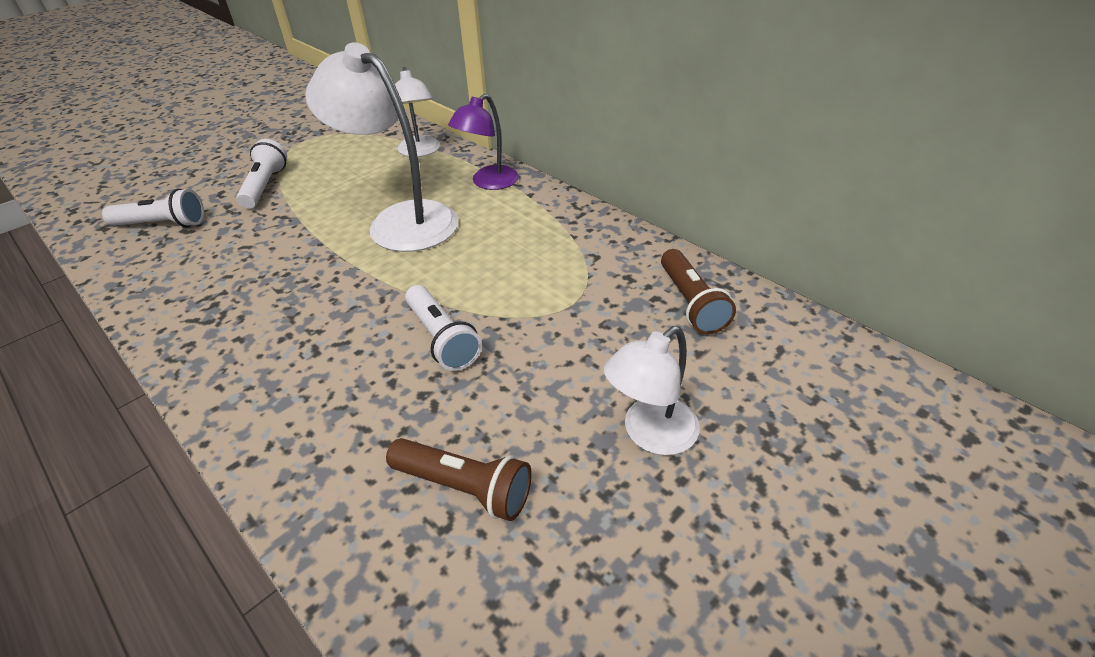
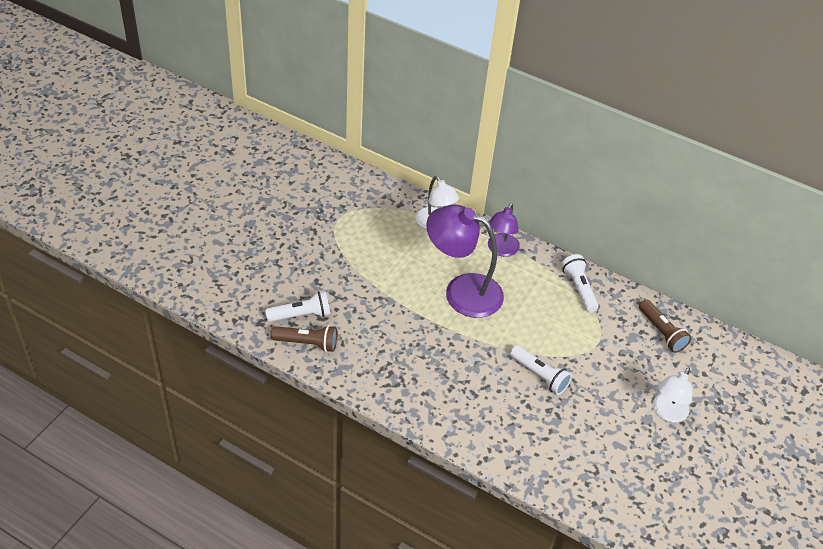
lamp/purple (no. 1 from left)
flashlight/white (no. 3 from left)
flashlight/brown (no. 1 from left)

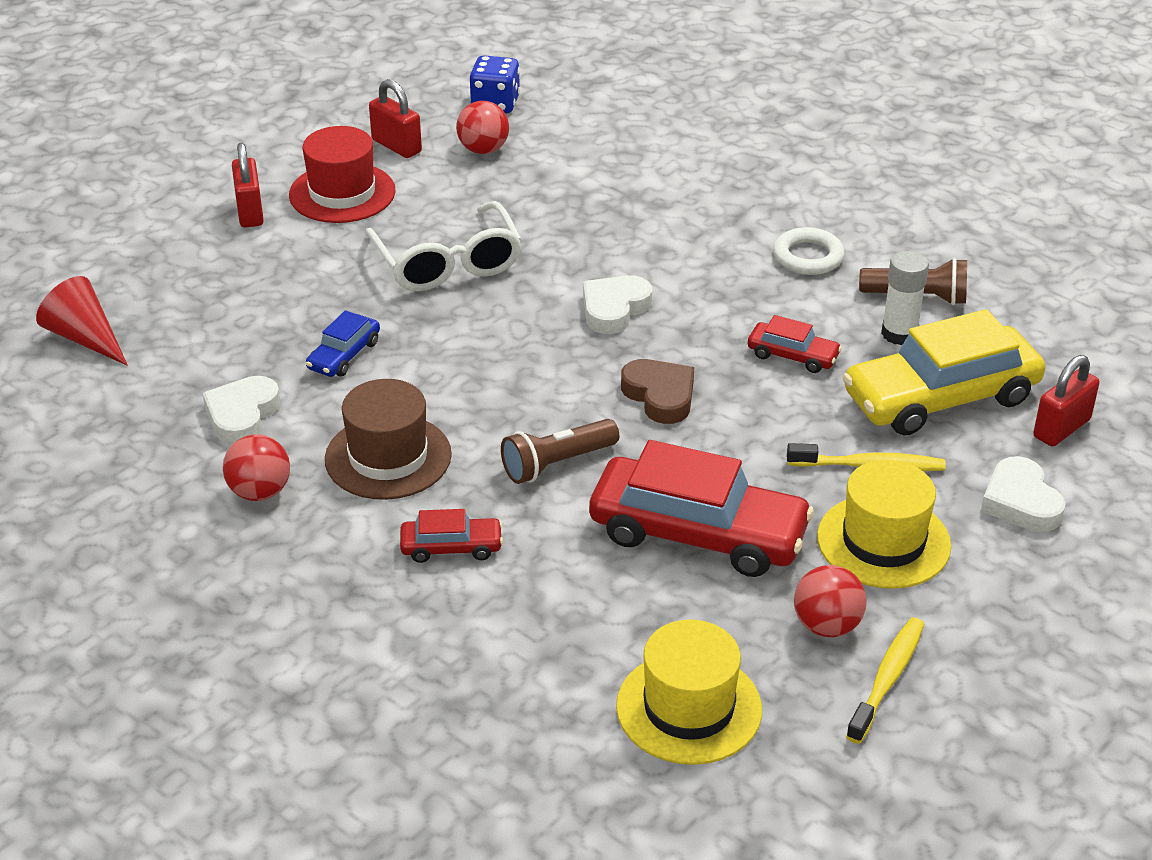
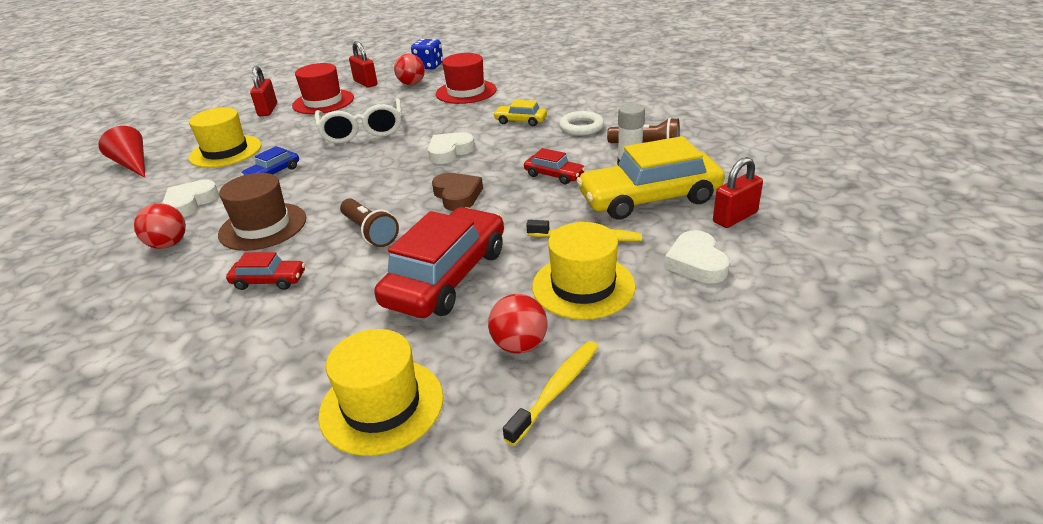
flashlight/brown (no. 1 from left)
car/red (no. 2 from left)
hat/red (no. 2 from left)
car/yellow (no. 1 from left)
hat/yellow (no. 1 from left)

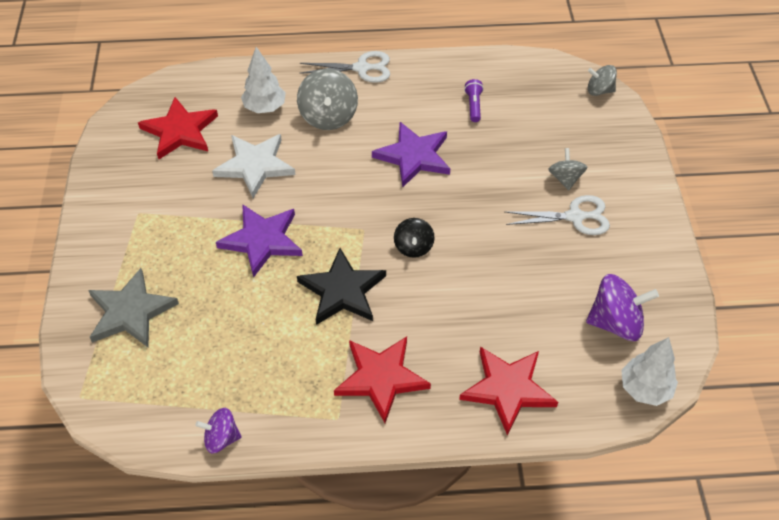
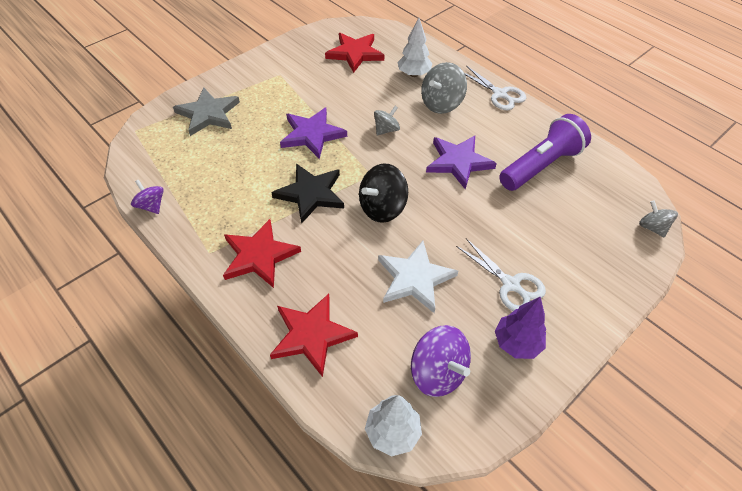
flashlight/purple
star/white
spinning top/grey (no. 1 from left)
spinning top/black
tree/purple

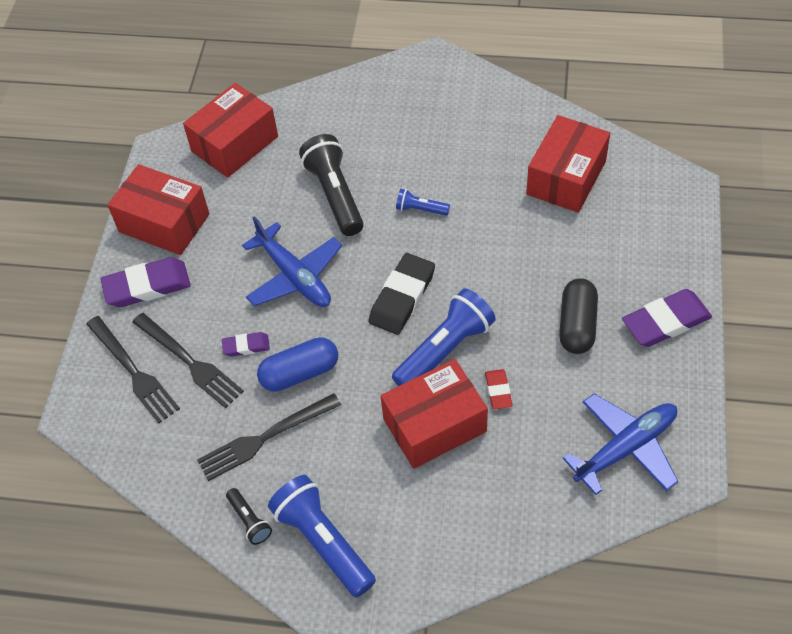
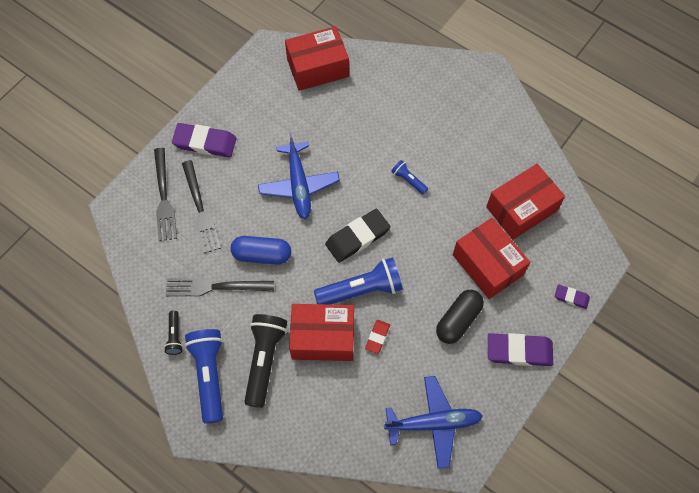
flashlight/black (no. 2 from left)
box/red (no. 3 from left)
eraser/purple (no. 3 from left)

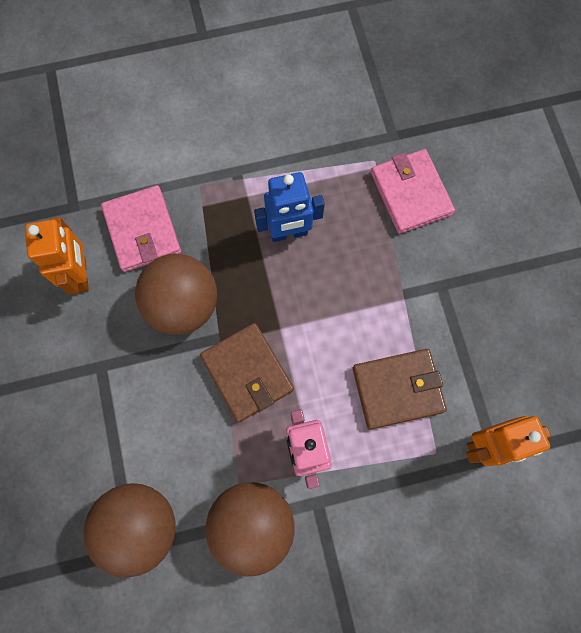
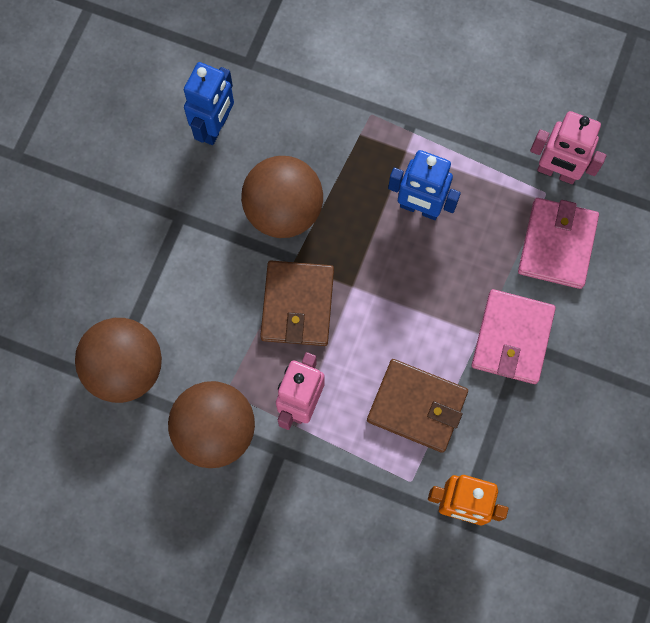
wallet/pink (no. 1 from left)
robot/blue (no. 1 from left)
robot/pink (no. 2 from left)

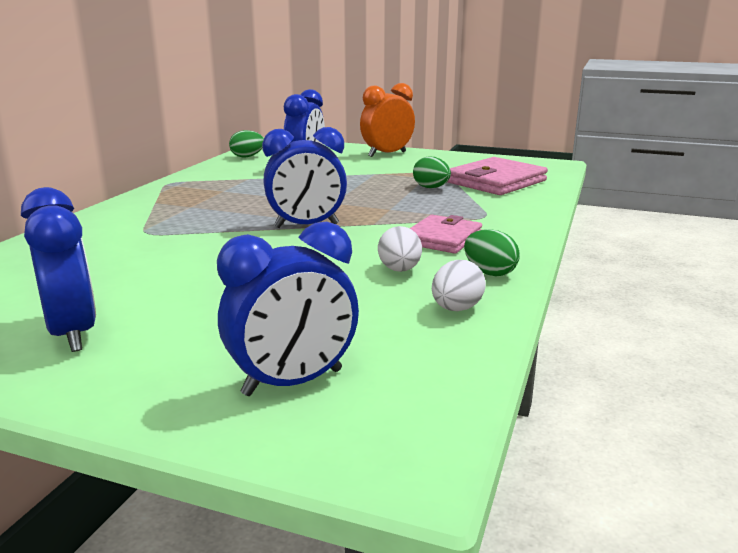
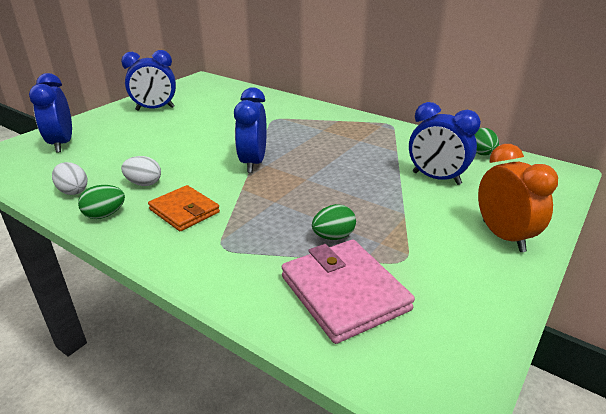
wallet/orange

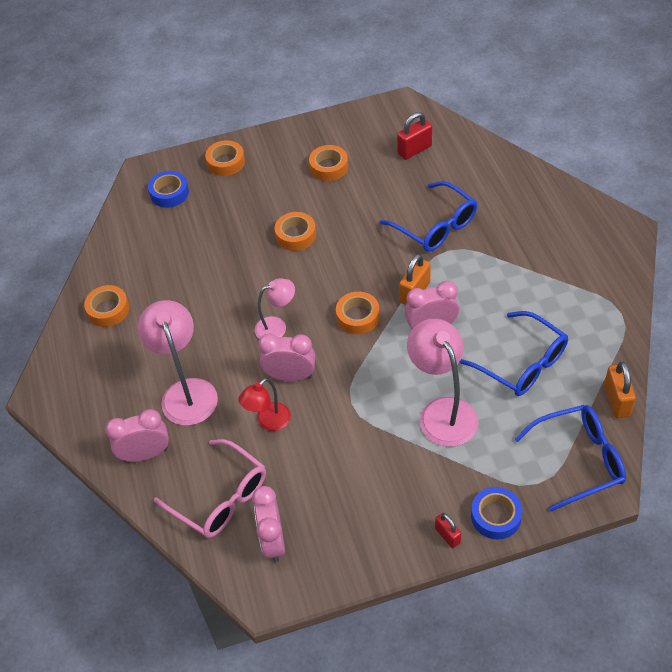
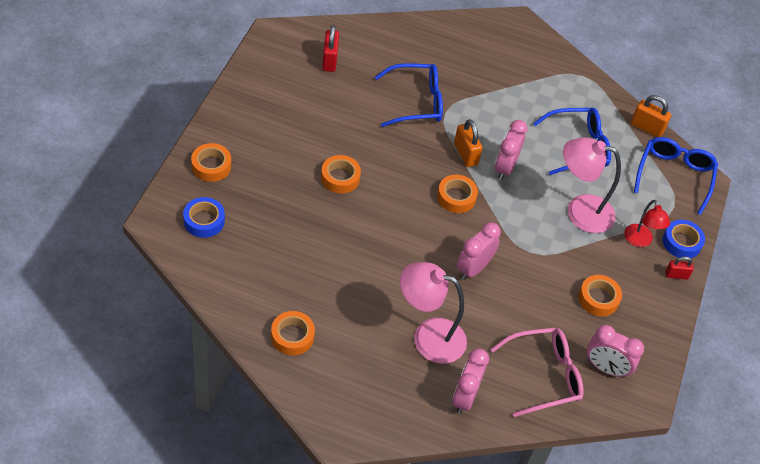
tape/orange (no. 5 from left)
lamp/pink (no. 2 from left in the first image)
lamp/red

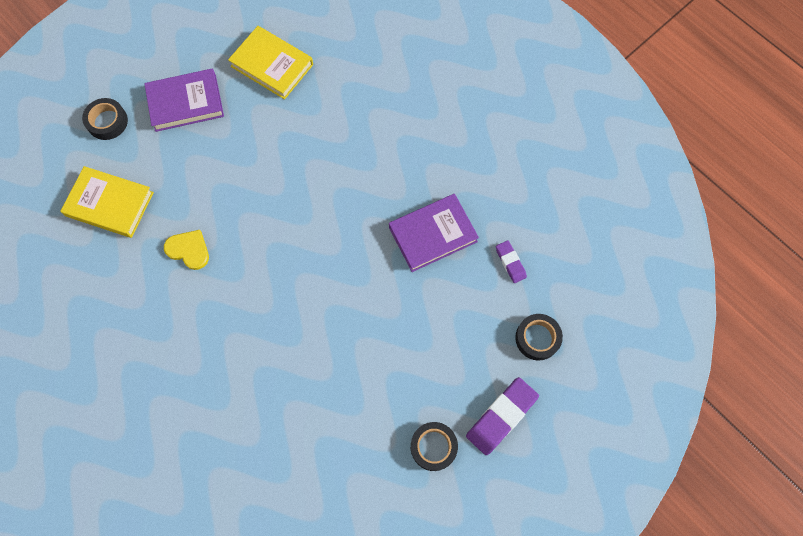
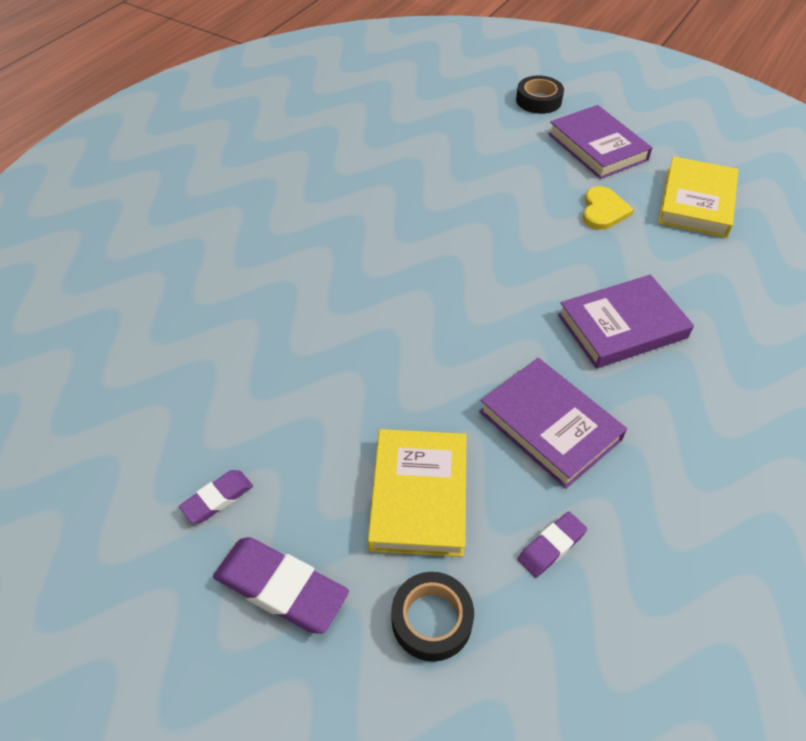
book/yellow (no. 1 from left)
heart/yellow
eraser/purple (no. 1 from left)
book/purple (no. 3 from left)

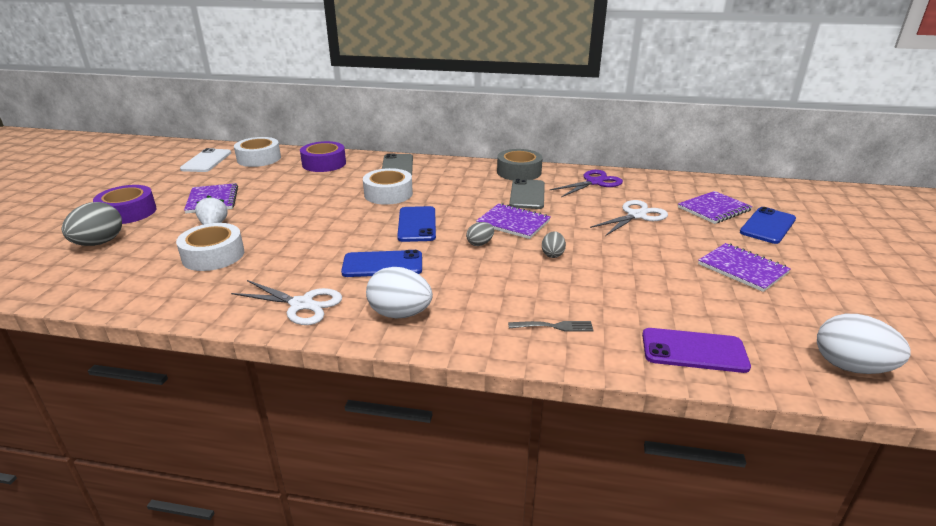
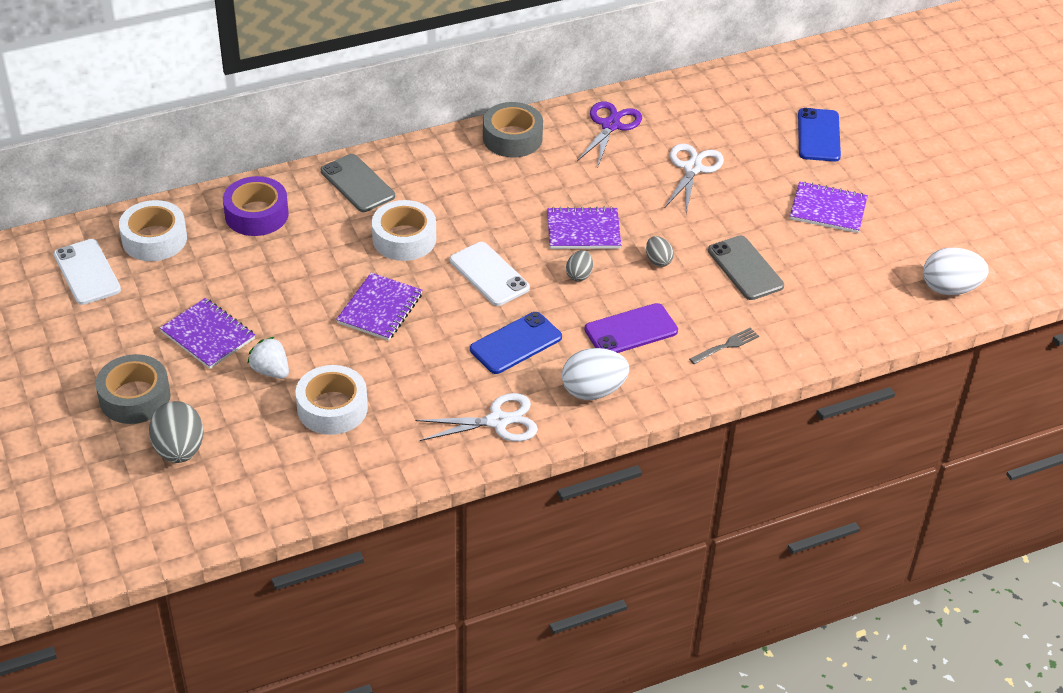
phone/grey (no. 2 from left)
tape/grey (no. 1 from left)
notebook/purple (no. 2 from left)
phone/white (no. 2 from left)
phone/purple

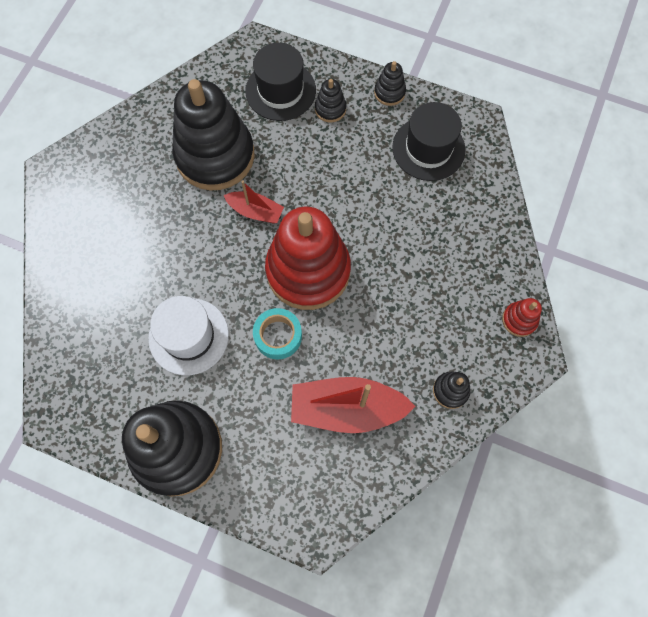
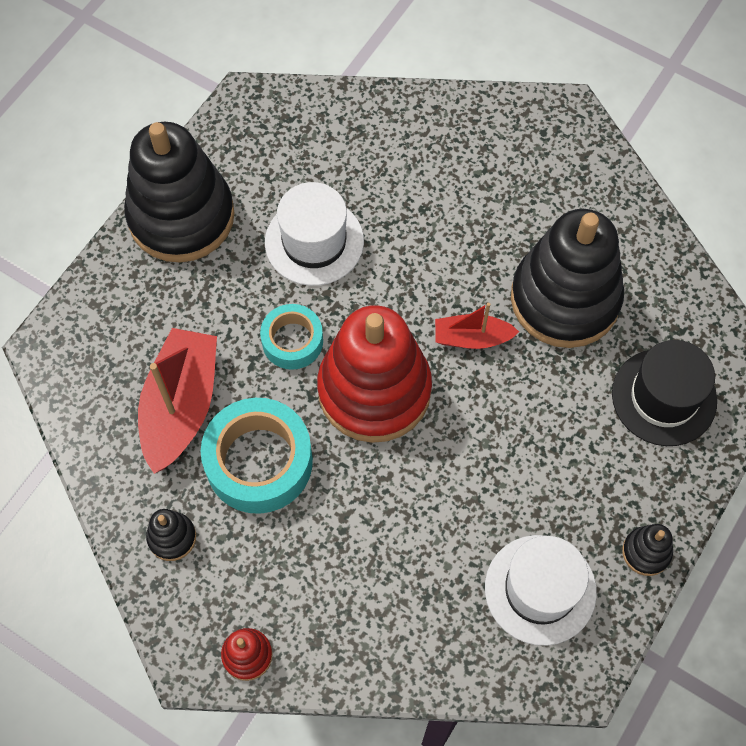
stacking toy/black (no. 3 from left in the first image)
hat/white (no. 2 from left)
boat/red (no. 2 from left)
tape/turquoise (no. 1 from left)

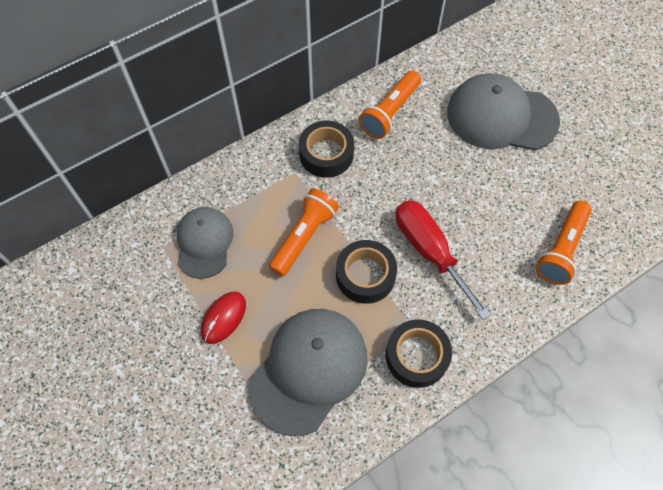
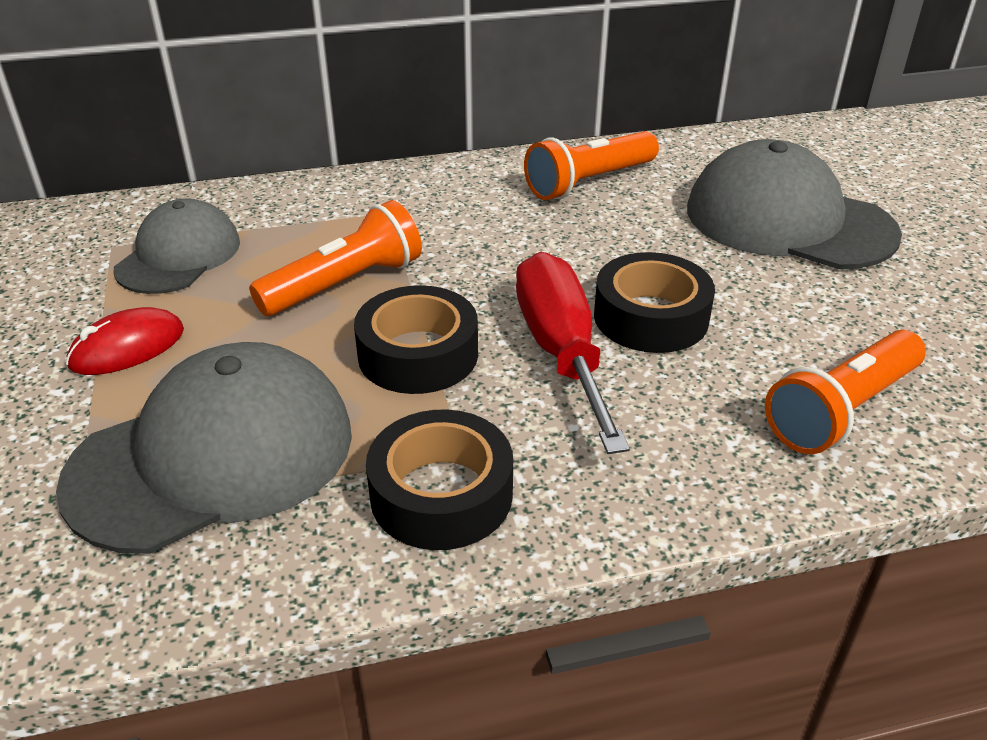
tape/black (no. 3 from left)

